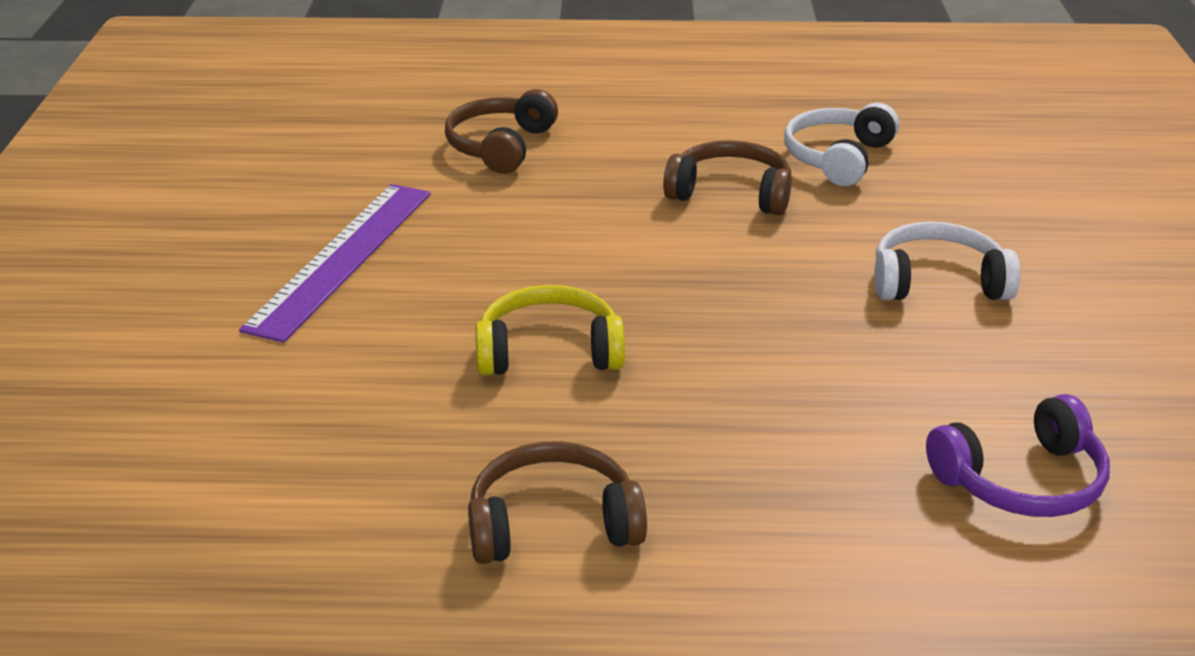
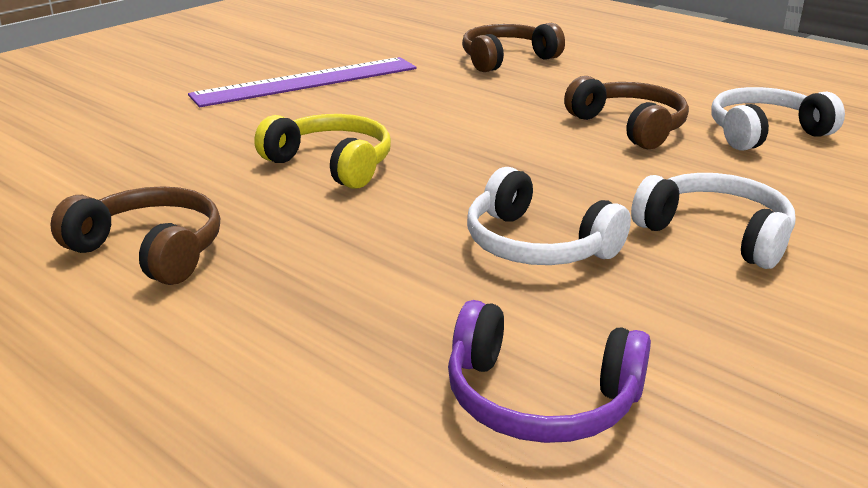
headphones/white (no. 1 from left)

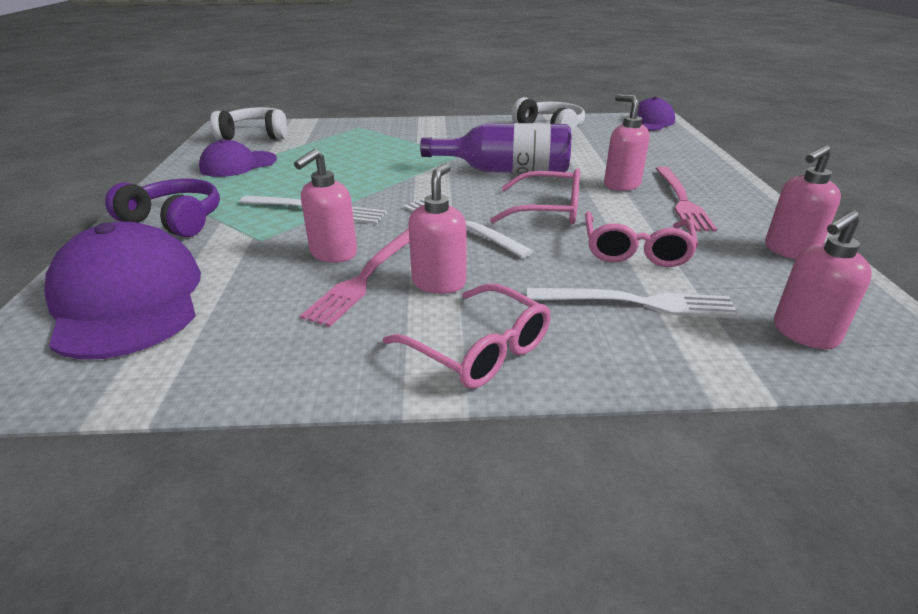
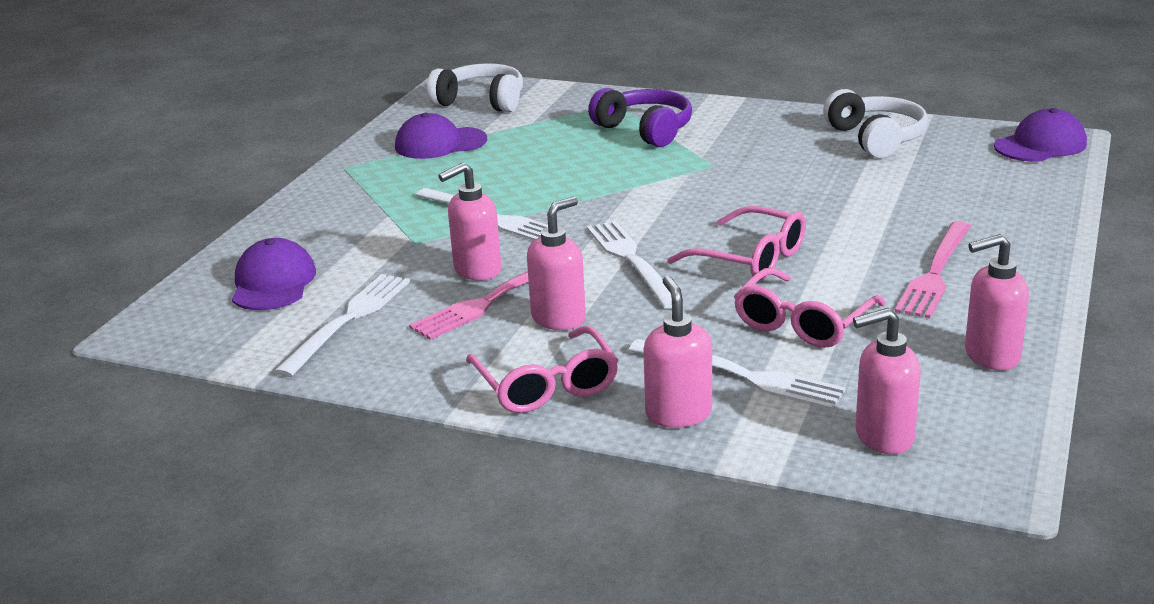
soap dispenser/pink (no. 3 from left)
bottle/purple
headphones/purple
cap/purple (no. 1 from left)
fork/white (no. 1 from left)

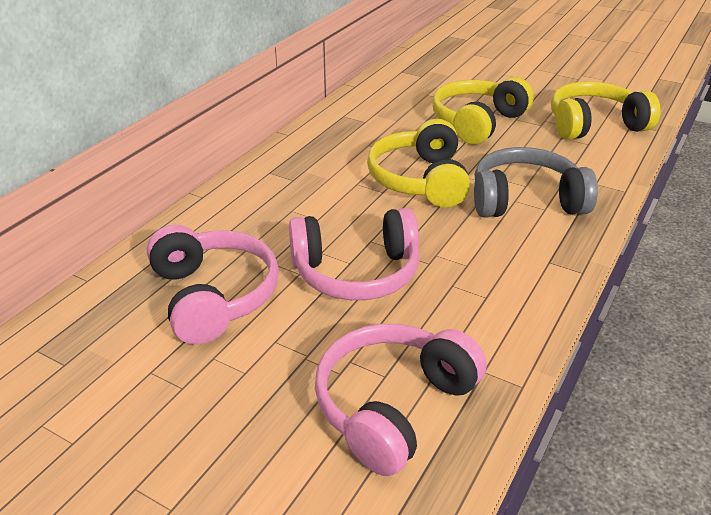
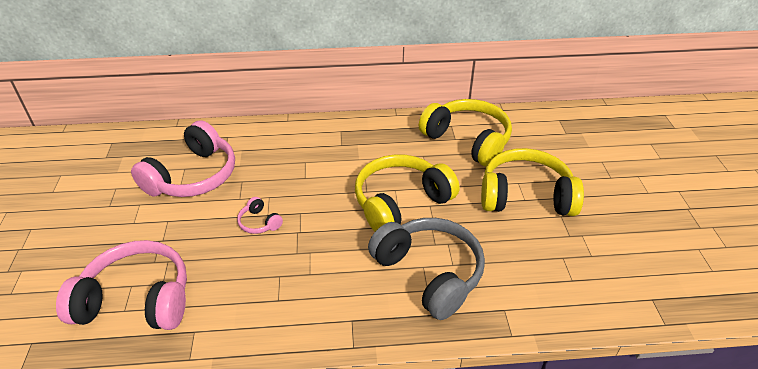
headphones/yellow (no. 2 from left)
headphones/pink (no. 3 from left)

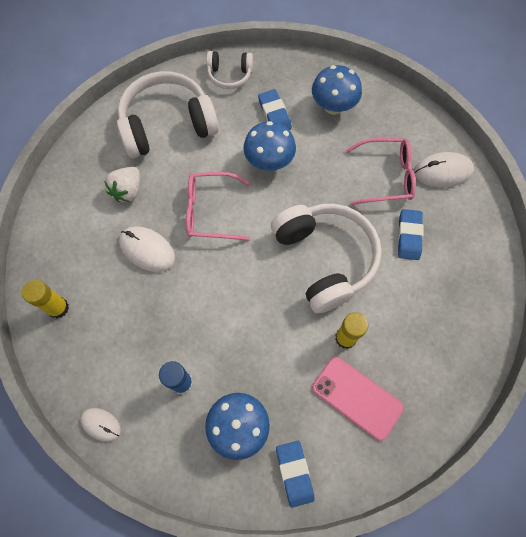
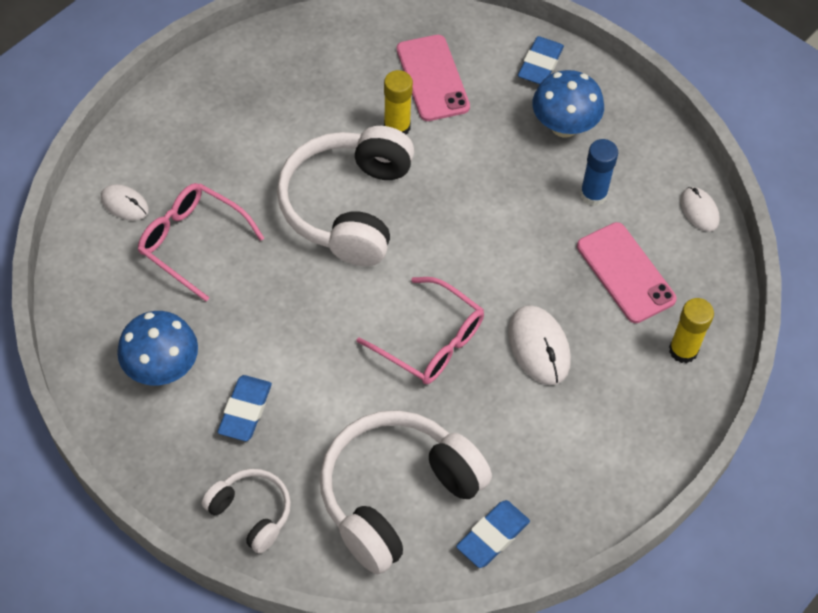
headphones/white (no. 3 from left)
mushroom/blue (no. 2 from left in the first image)
mouse/white (no. 1 from left)
strawberry/white
eraser/blue (no. 2 from left)
phone/pink (no. 2 from left)

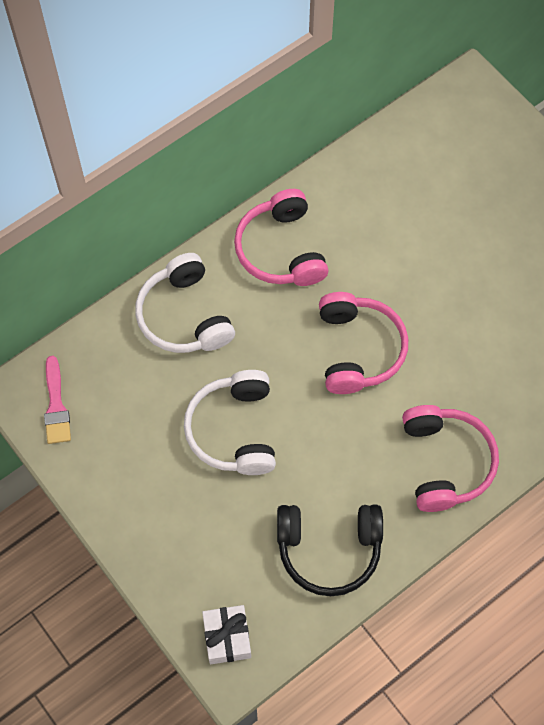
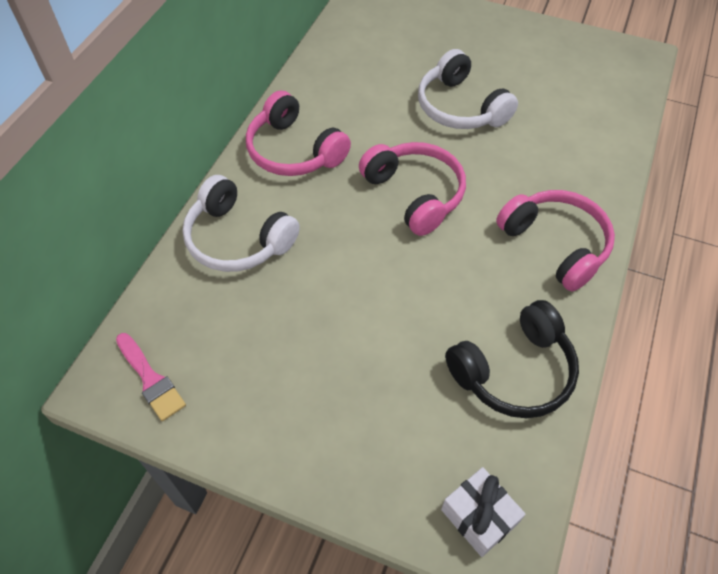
headphones/white (no. 2 from left)

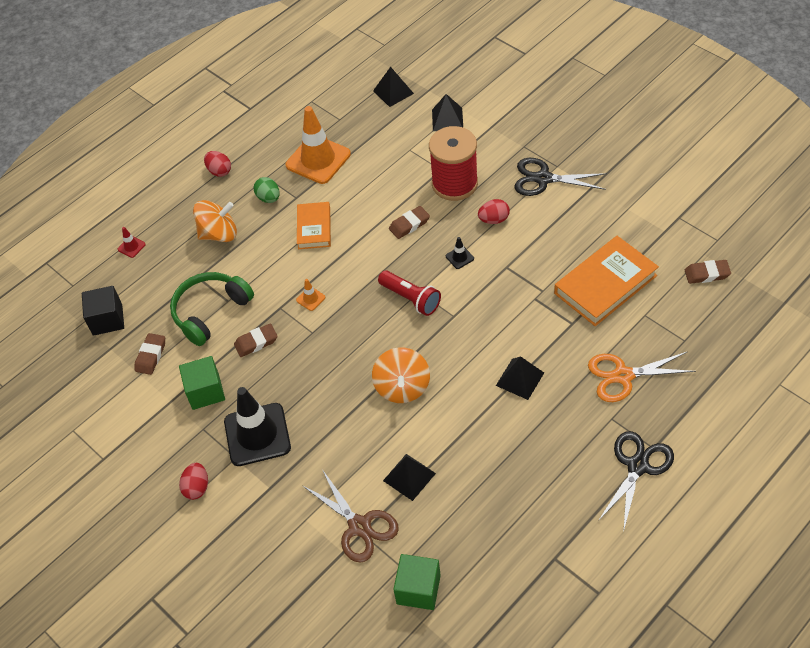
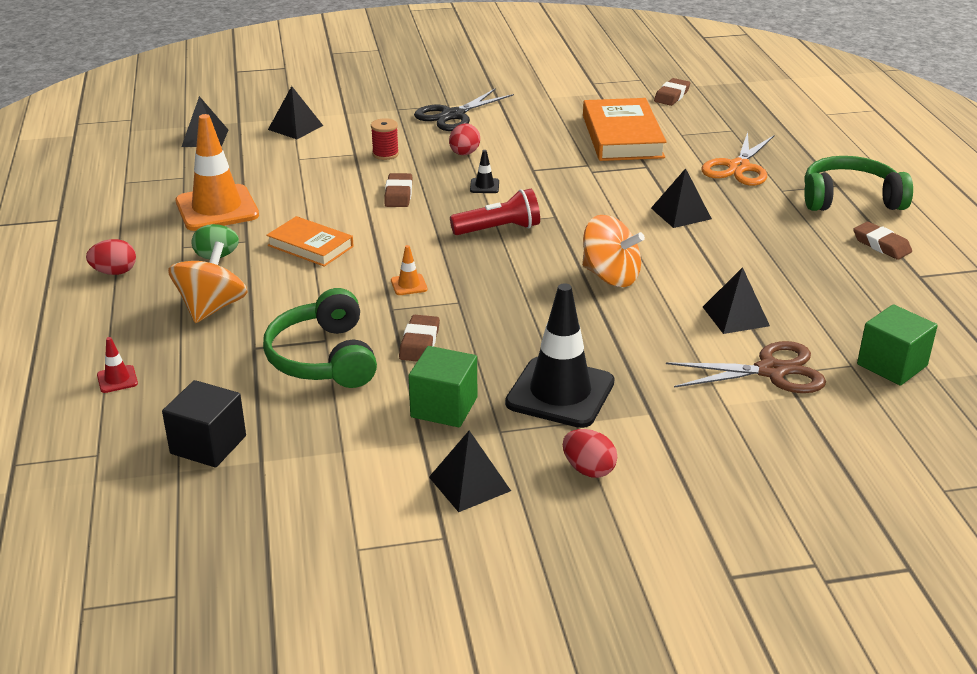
spool/red
eraser/brown (no. 4 from left)
headphones/green (no. 2 from left)
pyramid/black (no. 3 from left)

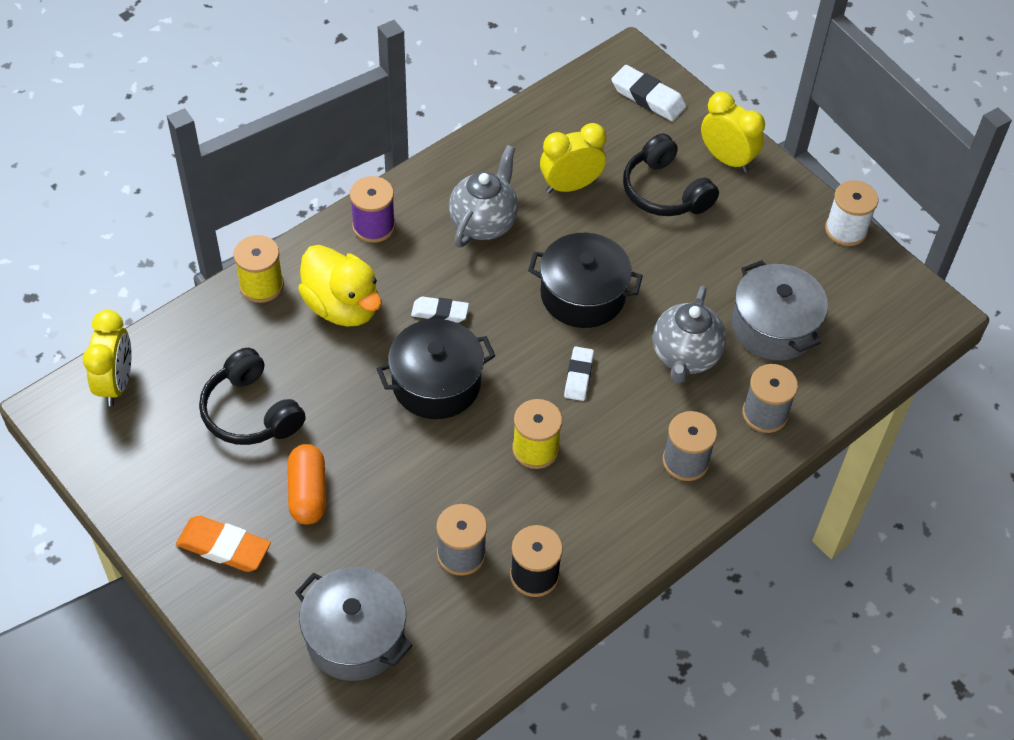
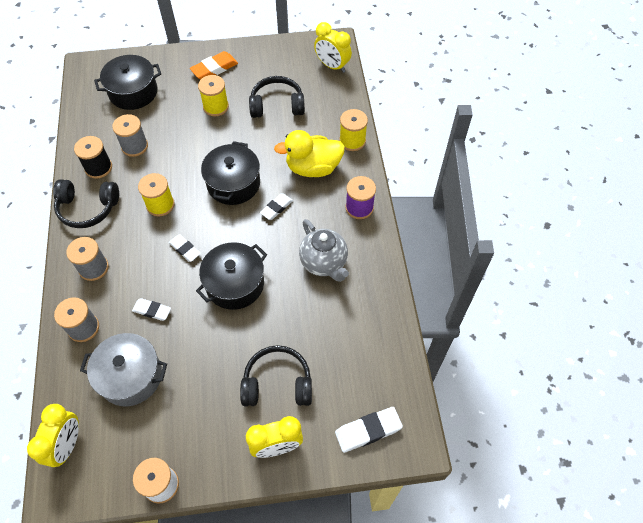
clock/yellow (no. 1 from left)
eraser/white (no. 1 from left)
spool/yellow (no. 2 from left)
pot/black (no. 1 from left)
headphones/black (no. 1 from left)

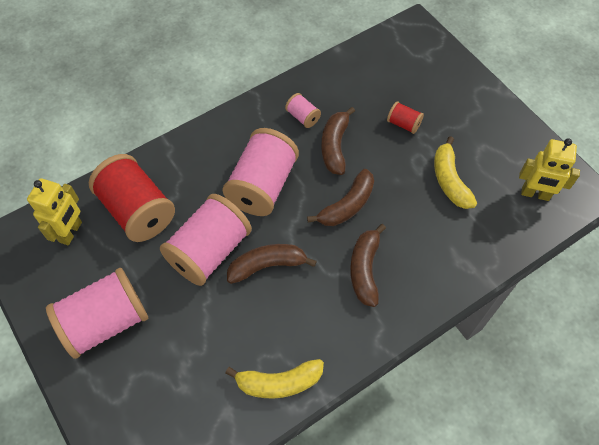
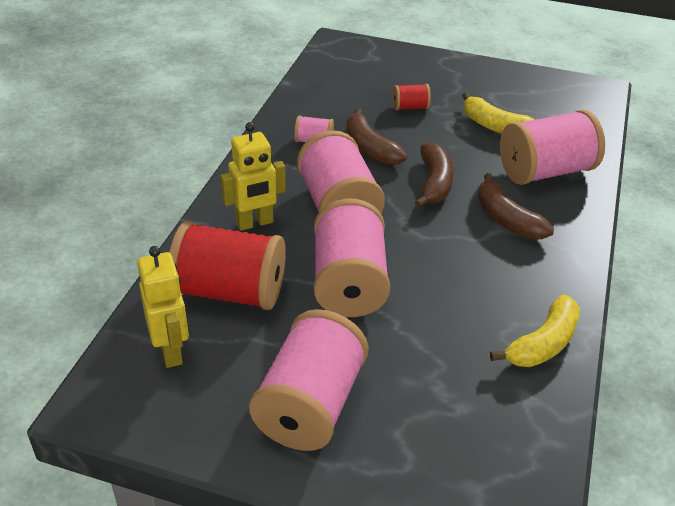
robot/yellow (no. 2 from left)
banana/brown (no. 1 from left in the first image)
spool/pink (no. 5 from left)

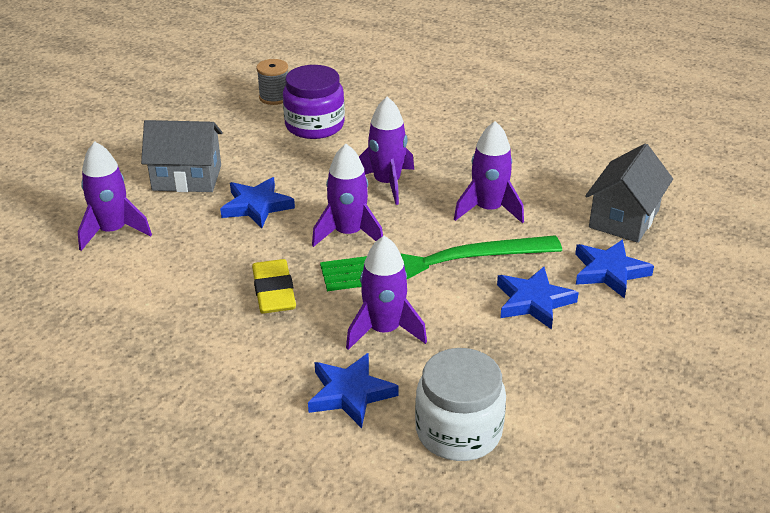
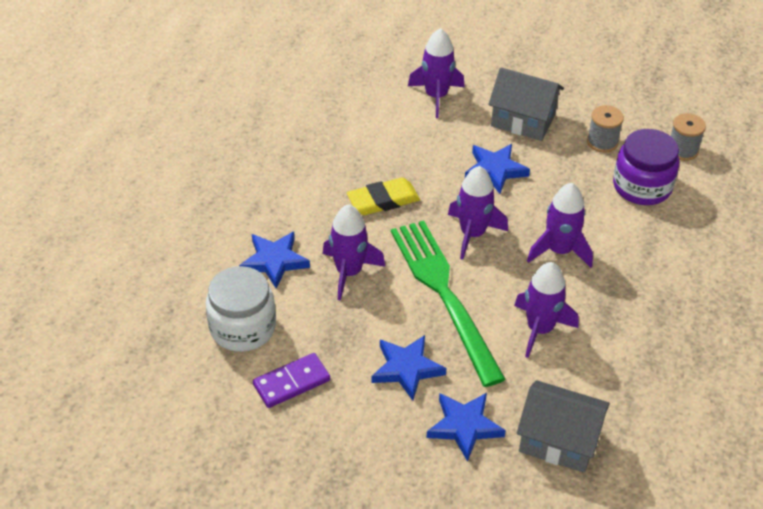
house/grey (no. 1 from left)
spool/grey (no. 1 from left)
domino/purple

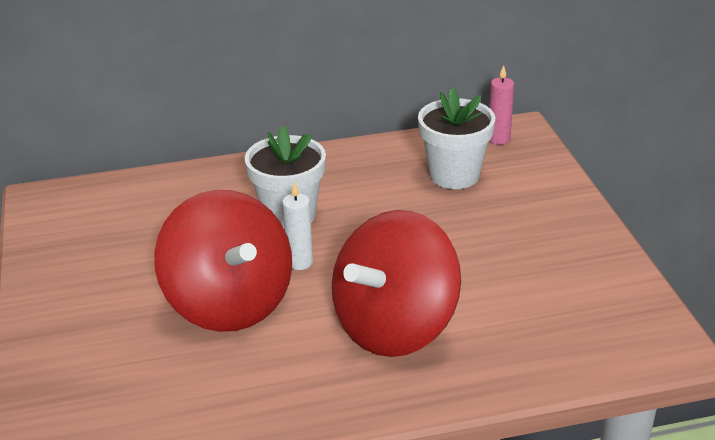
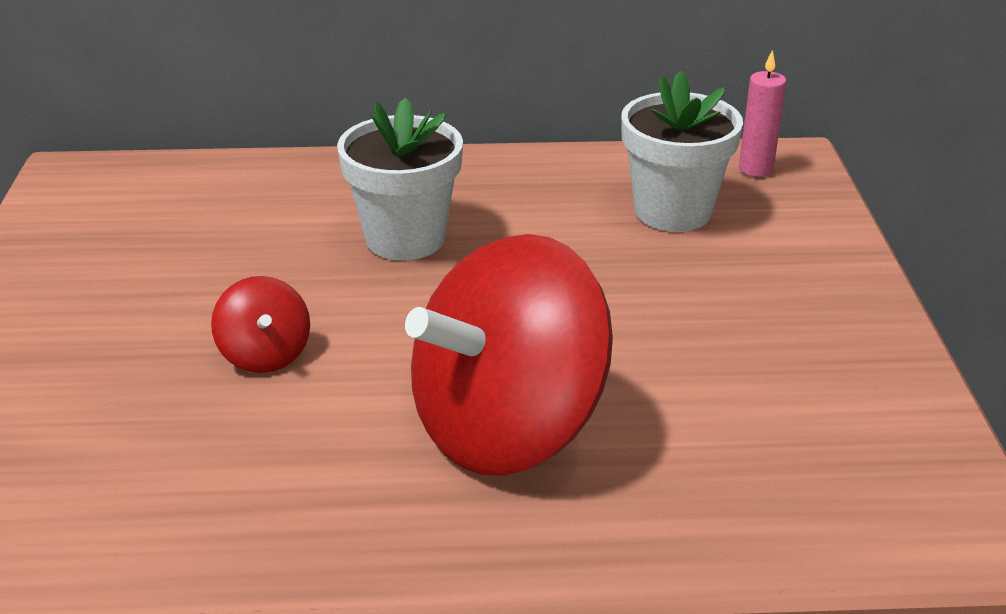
candle/white
spinning top/red (no. 1 from left)

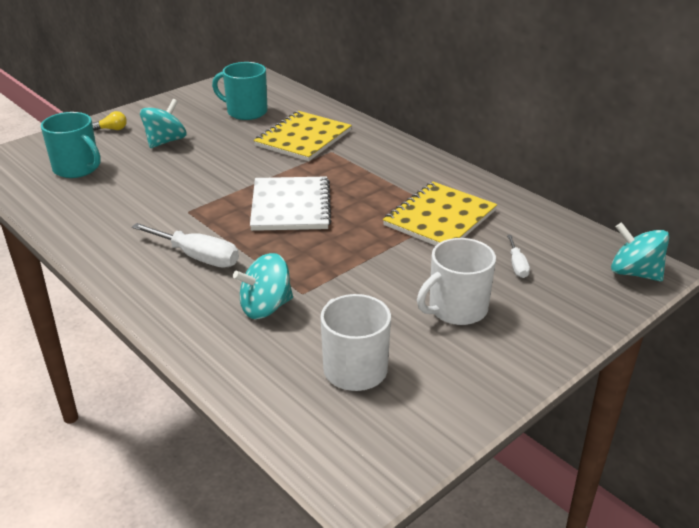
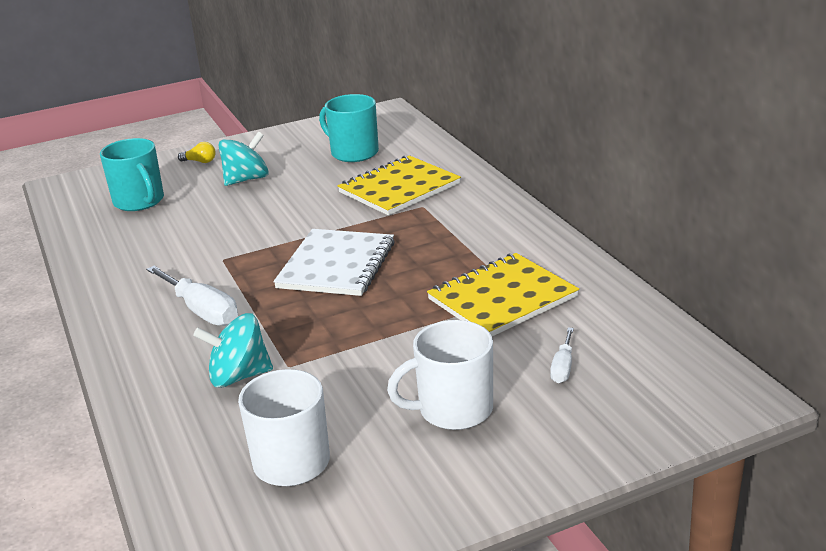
spinning top/turquoise (no. 3 from left in the first image)

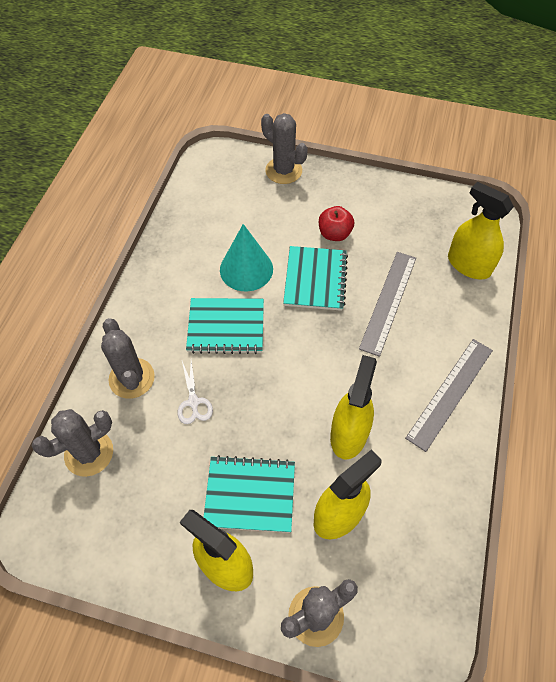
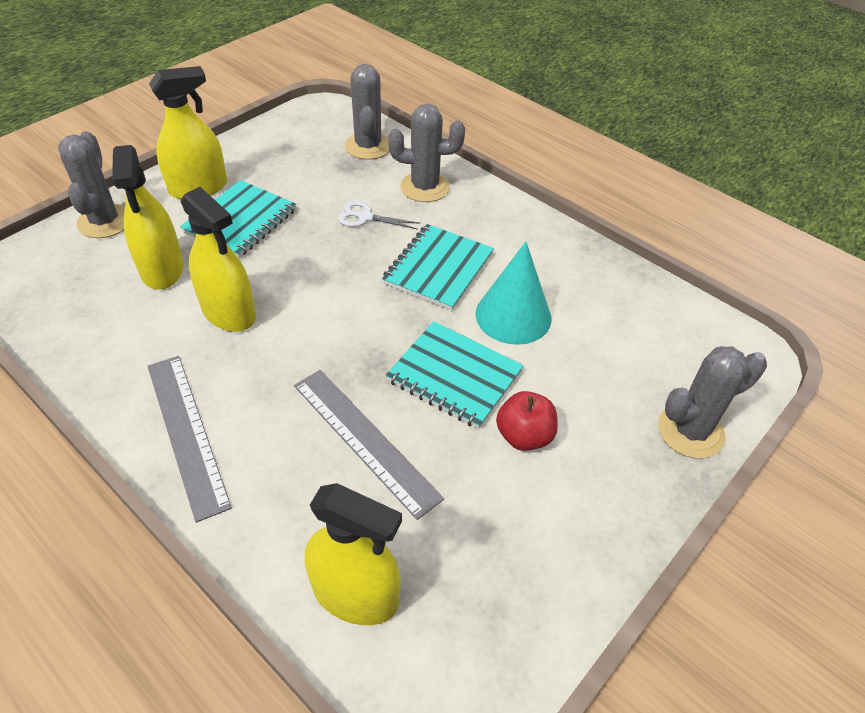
spray bottle/yellow (no. 4 from left)

